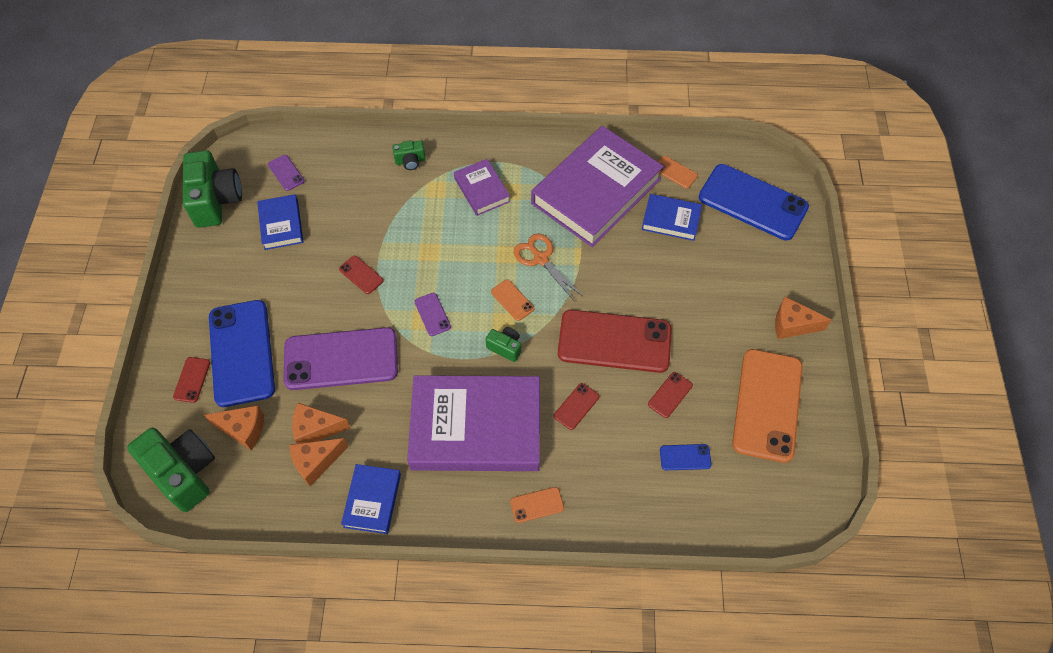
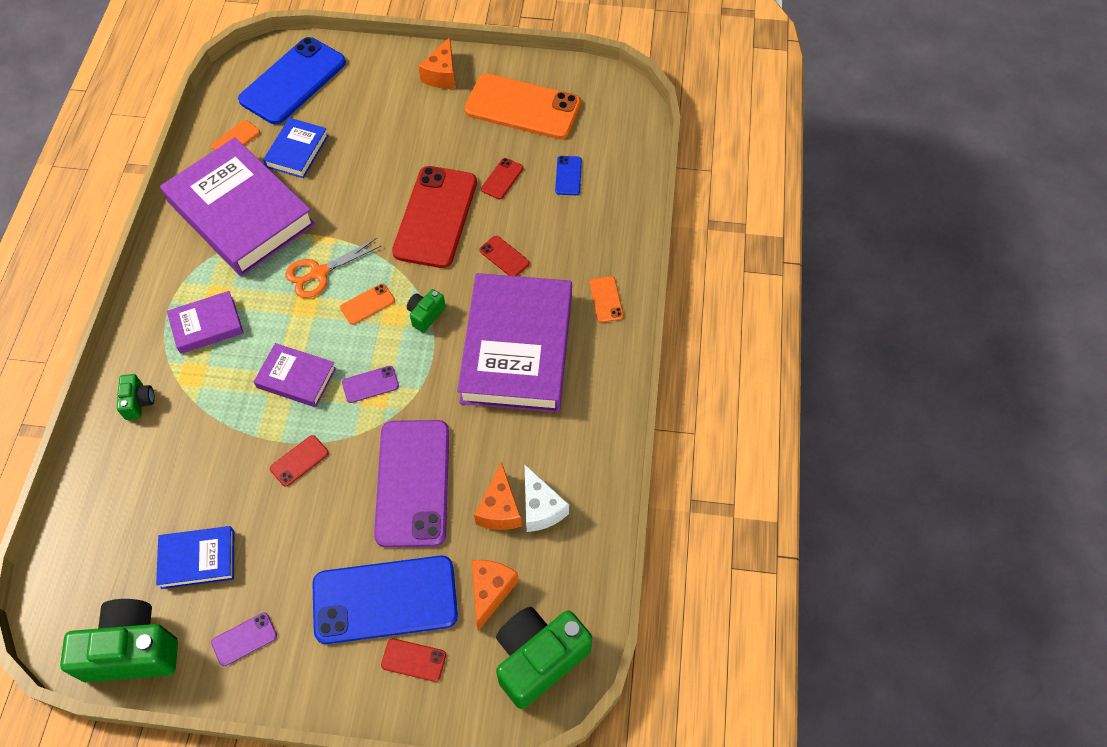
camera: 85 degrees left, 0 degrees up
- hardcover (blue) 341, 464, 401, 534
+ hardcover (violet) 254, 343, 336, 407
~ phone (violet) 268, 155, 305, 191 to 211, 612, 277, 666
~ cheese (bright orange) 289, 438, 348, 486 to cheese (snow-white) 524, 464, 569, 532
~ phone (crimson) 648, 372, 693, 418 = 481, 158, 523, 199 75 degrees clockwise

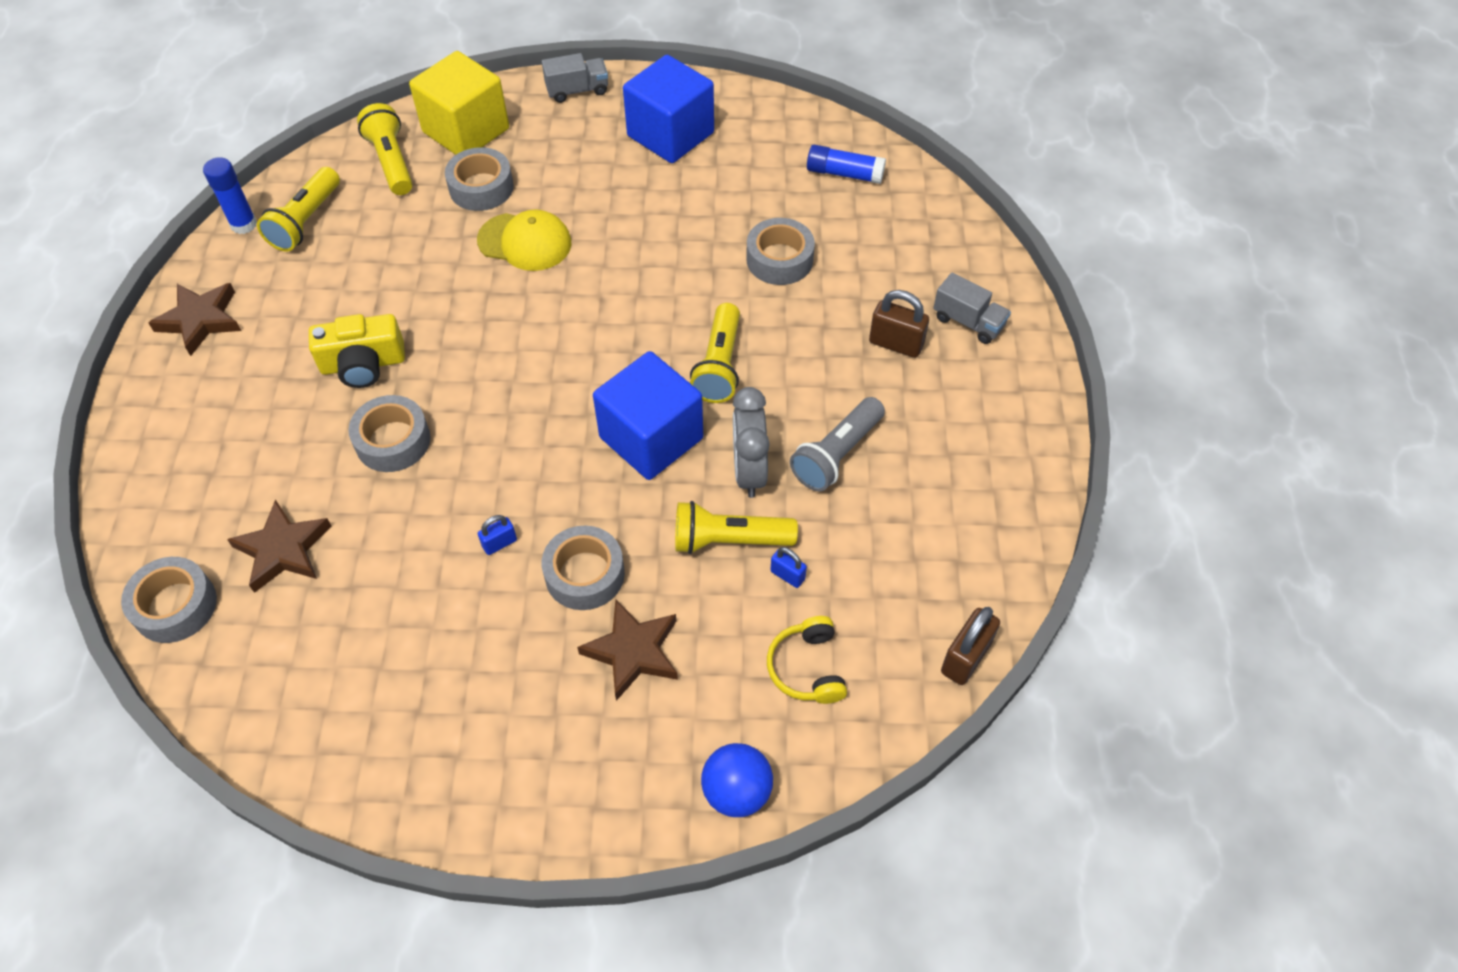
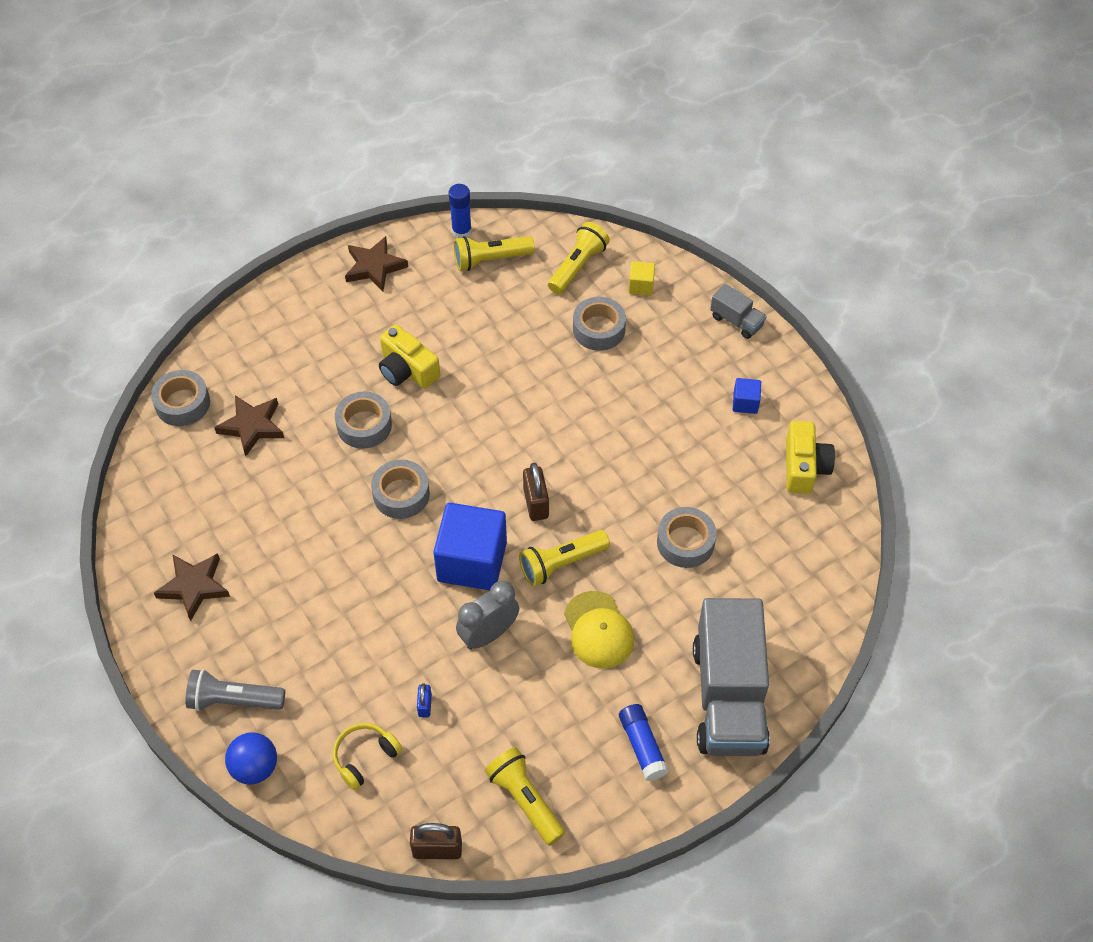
camera: 55 degrees right, 0 degrees up
- padlock (blue) 478, 515, 517, 555
+ compact camera (golden) 786, 421, 835, 494
~ baseball cap (golden) 477, 209, 572, 271 to 564, 591, 634, 669
~ sticky tape (gray) 542, 526, 625, 610 to 371, 460, 430, 519
~ star shape (russet) 577, 599, 678, 701 to 154, 553, 230, 621
~ pocket torch (golden) 675, 501, 798, 554 to 485, 747, 565, 845
~ pocket torch (gray) 790, 397, 885, 491 to 185, 669, 285, 711
~ stick of glue (blue) 807, 145, 886, 184 to 619, 704, 669, 781
~ padlock (russet) 869, 290, 929, 358 to 523, 463, 549, 521
~ solid cube (golden) 409, 51, 509, 155 = 629, 261, 655, 296 x0.45
~ solid cube (blue) 623, 55, 714, 163 = 733, 378, 761, 414 x0.45
~ lorry (gray) 933, 272, 1011, 344 = 693, 598, 770, 756 x2.30

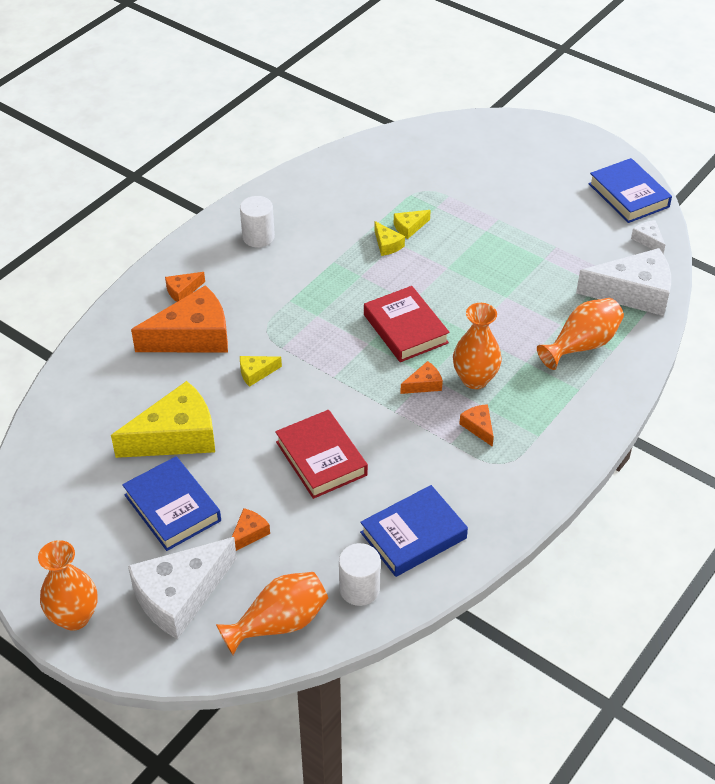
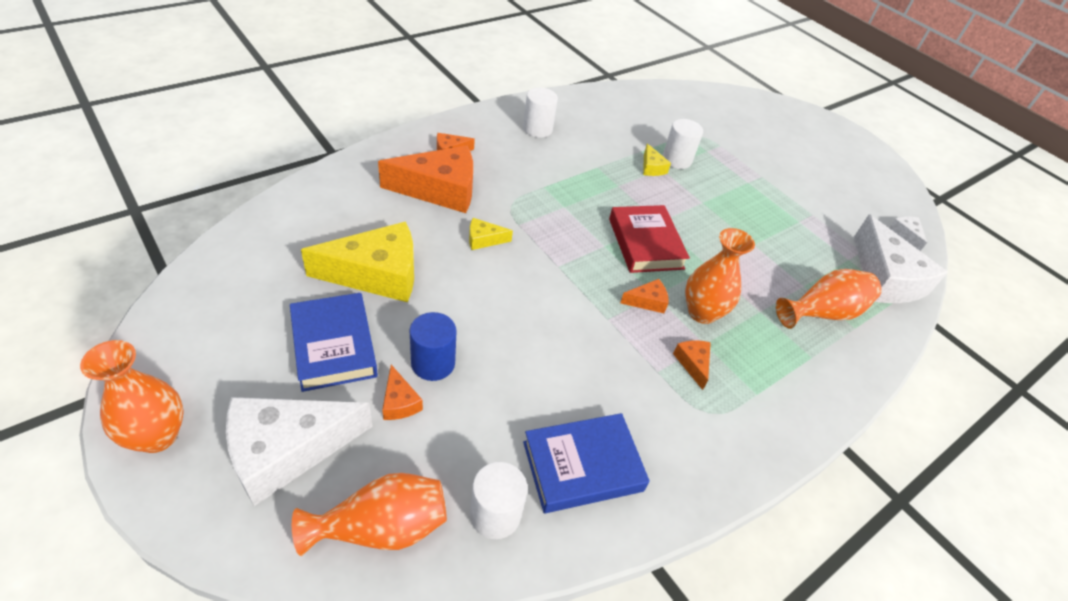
camera: 10 degrees right, 0 degrees up
- hardcover (crimson) 275, 410, 368, 499
- hardcover (blue) 589, 158, 672, 223
+ cylinder shape (blue) 409, 312, 457, 381
~ cheese (golden) 394, 210, 431, 239 to cylinder shape (snow-white) 662, 119, 703, 169
~ cheese (bright orange) 232, 508, 270, 551 = 382, 365, 423, 420 105 degrees clockwise
~ cheese (snow-white) 576, 248, 671, 316 = 853, 214, 948, 303 60 degrees clockwise

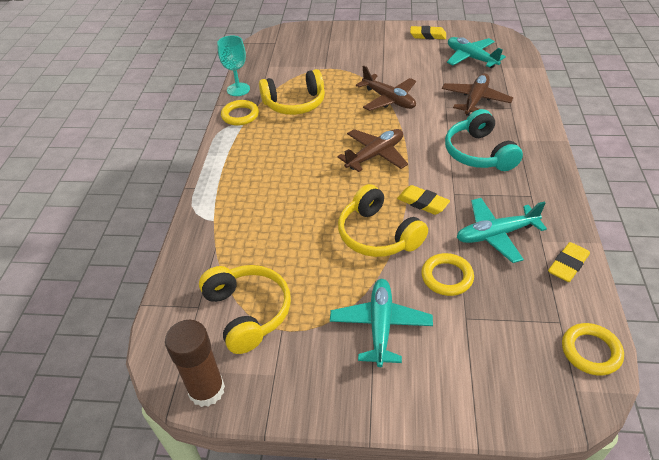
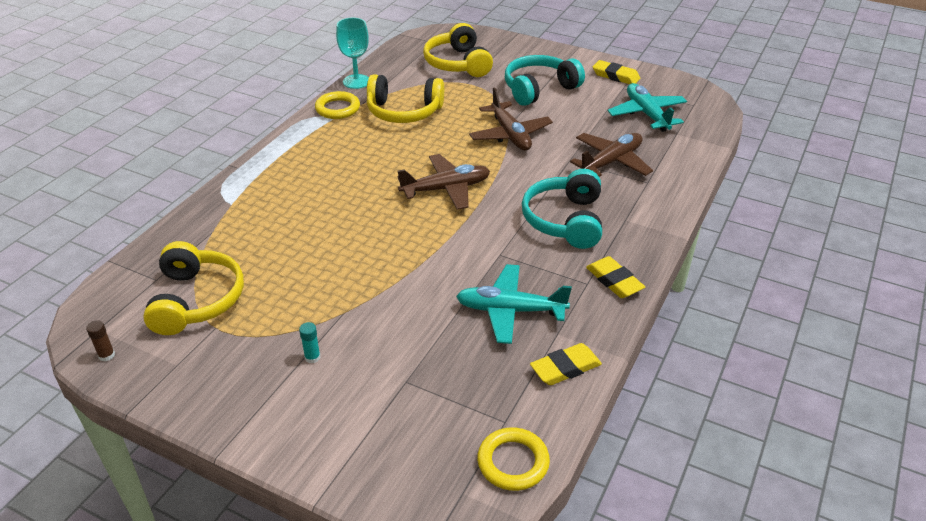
camera: 20 degrees right, 5 degrees down
- ring (golden) 421, 253, 474, 296
+ over-ear headphones (aqua) 505, 55, 585, 106
~ over-ear headphones (golden) 338, 184, 428, 257 to 423, 23, 493, 77
~ eraser (golden) 397, 185, 450, 215 to 586, 256, 645, 298
~ plane (aqua) 330, 279, 433, 367 to stick of glue (aqua) 299, 322, 321, 364
~ stick of glue (russet) 165, 320, 225, 407 = 86, 320, 115, 361 x0.41

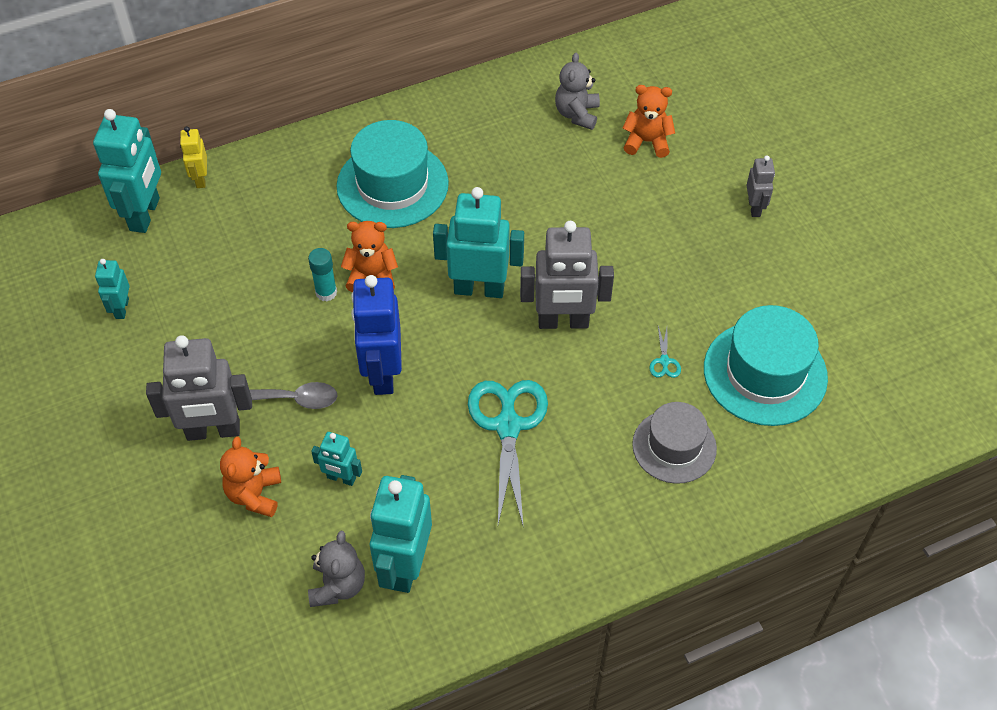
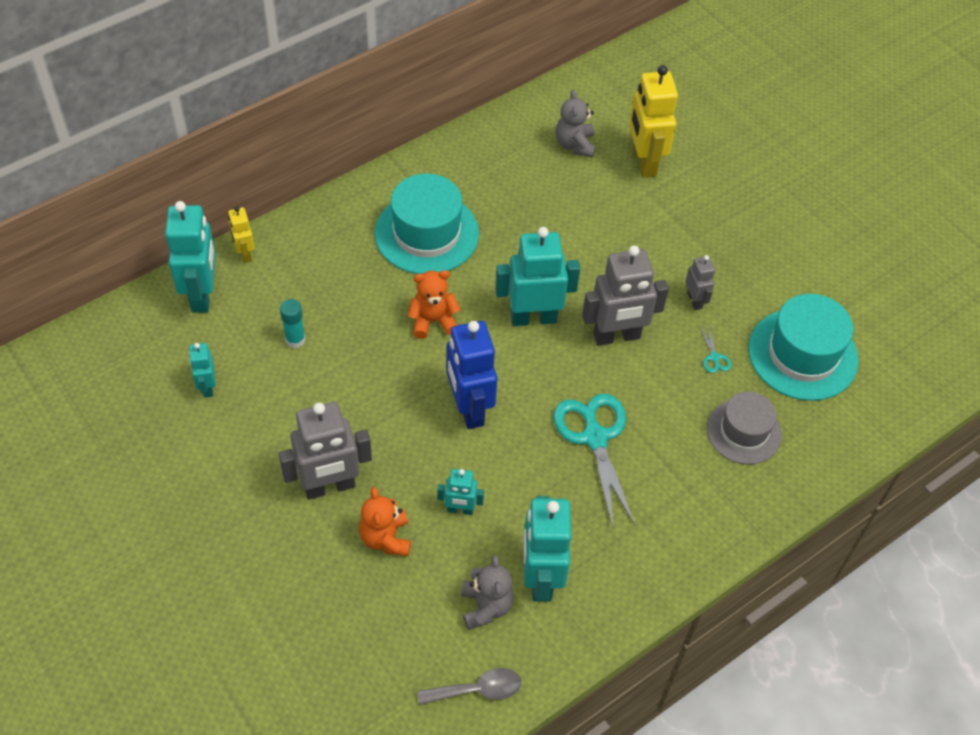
camera: 15 degrees left, 0 degrees up
~ teaspoon (gray) 250, 382, 337, 409 to 418, 668, 522, 705
~ stick of glue (aqua) 308, 248, 337, 301 to 280, 299, 306, 348
~ toy robot (gray) 746, 156, 775, 217 to 685, 255, 715, 310
~ stuffed bear (bright orange) 623, 85, 675, 158 to toy robot (golden) 629, 65, 678, 177

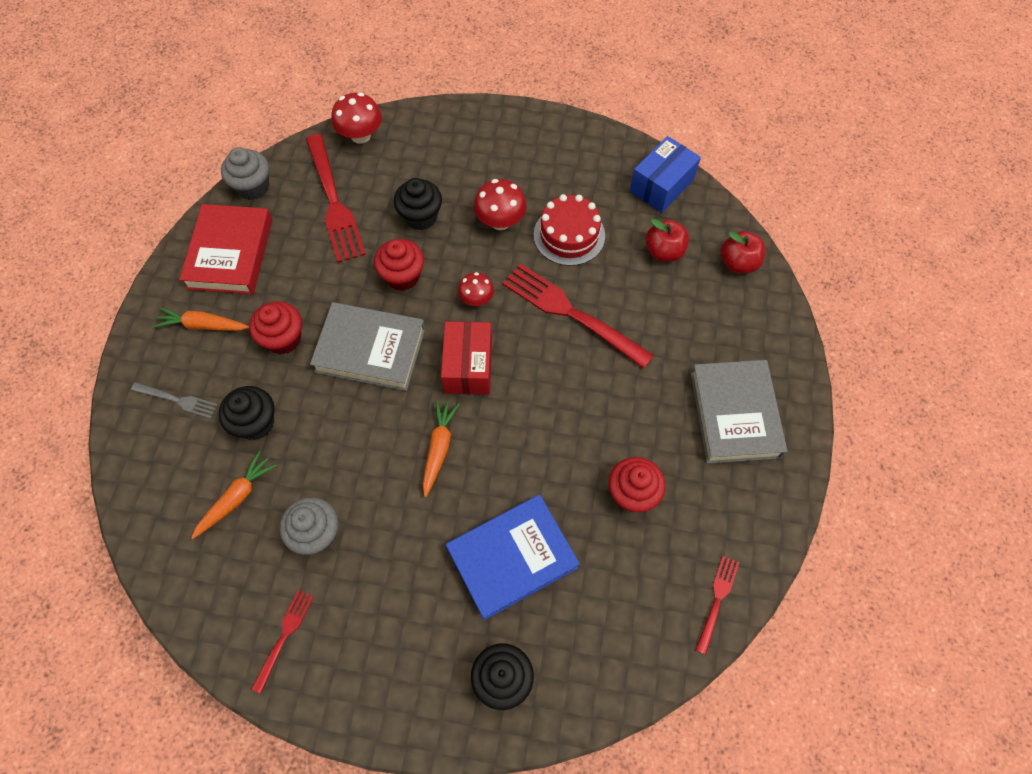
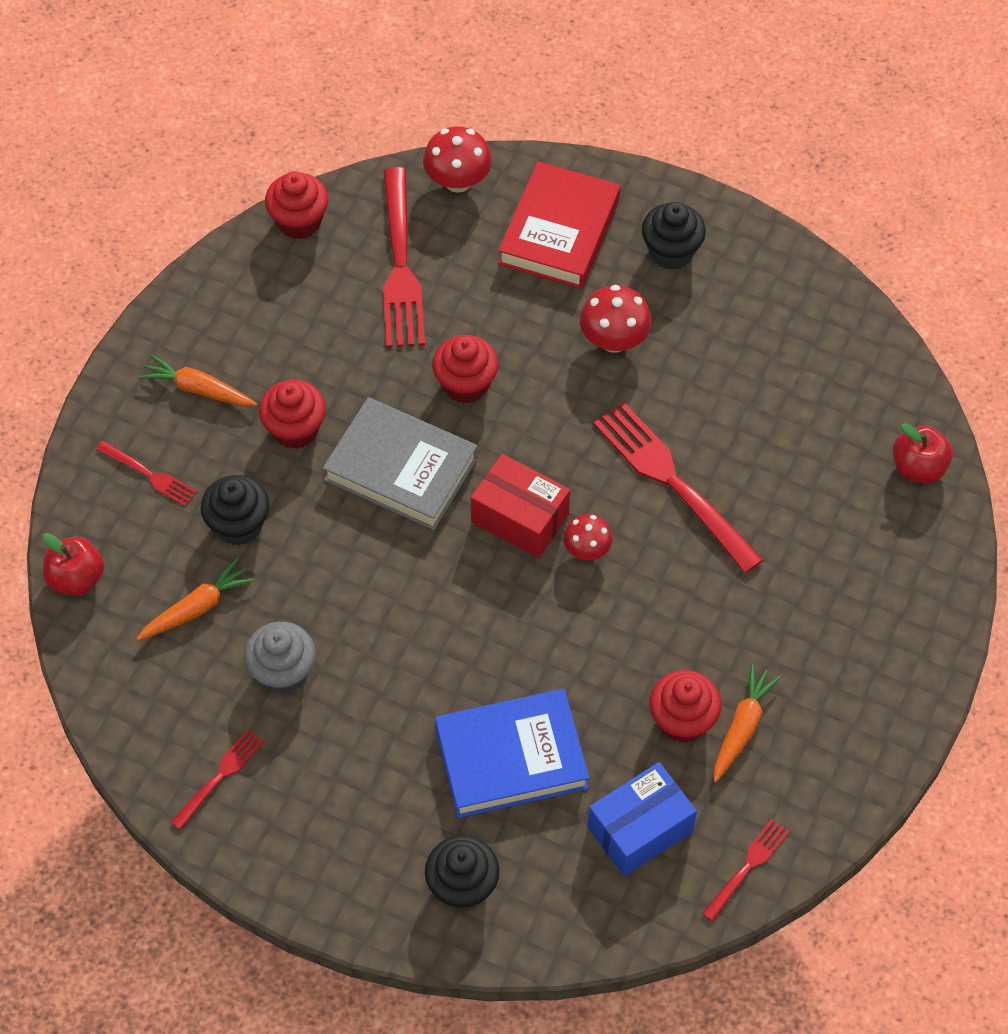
camera: 15 degrees right, 5 degrees down
- cake (crimson) 534, 194, 605, 266
- hardcover (gray) 690, 360, 787, 464
~ hardcover (crimson) 179, 204, 272, 294 to 498, 161, 620, 289
~ muffin (black) 394, 178, 442, 230 to 642, 202, 706, 270
~ toy carrot (bright orange) 423, 400, 460, 497 to 714, 664, 781, 782
~ mushroom (crimson) 458, 272, 494, 306 to 563, 514, 613, 560
~ box (blue) 630, 136, 701, 213 to 588, 762, 697, 876
~ apple fruit (crimson) 645, 219, 689, 262 to 43, 533, 104, 596
~ dinner fork (gray) 131, 382, 218, 419 to dinner fork (crimson) 96, 441, 197, 507
~ muffin (gray) 221, 147, 269, 200 to muffin (crimson) 265, 171, 328, 239
~ box (crimson) 441, 321, 492, 395 = 471, 454, 570, 558 75 degrees counterclockwise

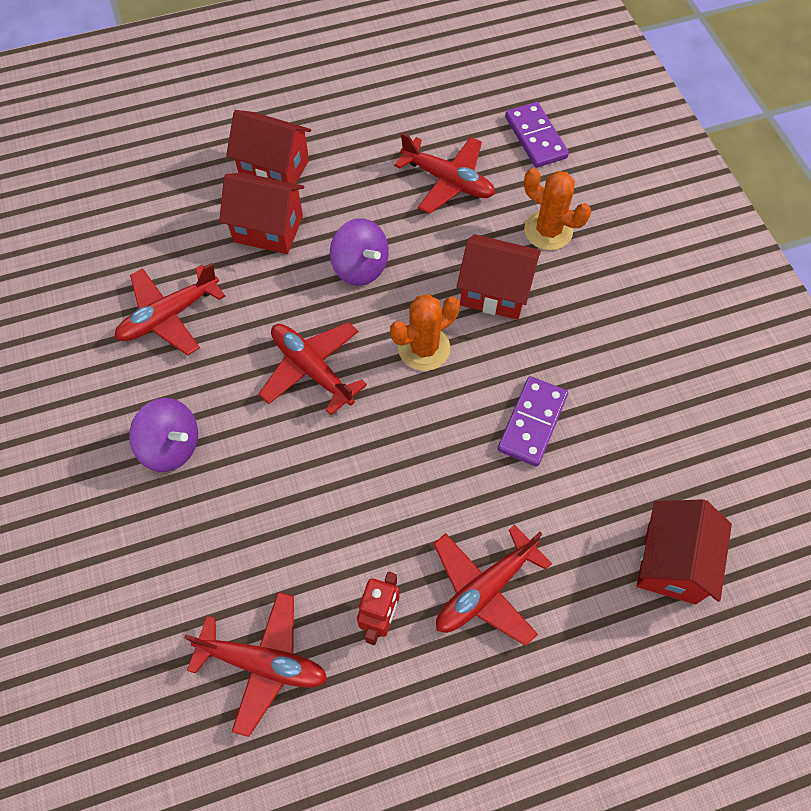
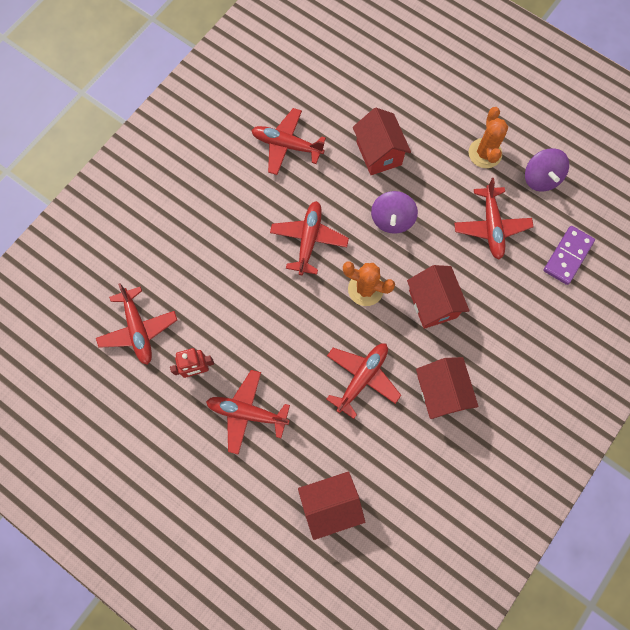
camera: 55 degrees right, 10 degrees up
~ whirligig (violet) 129, 398, 198, 472 to 525, 148, 569, 192
~ house (crimson) 226, 110, 311, 184 to 416, 357, 479, 419
~ saguaro cactus (bright orange) 524, 168, 591, 250 to 469, 107, 508, 168
~ domino (violet) 498, 376, 568, 467 to plane (crimson) 326, 343, 401, 419

